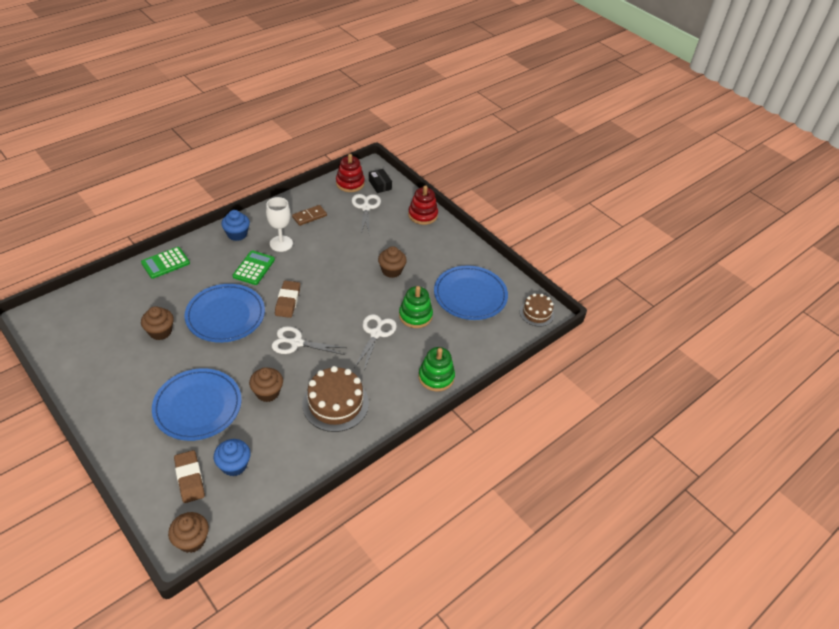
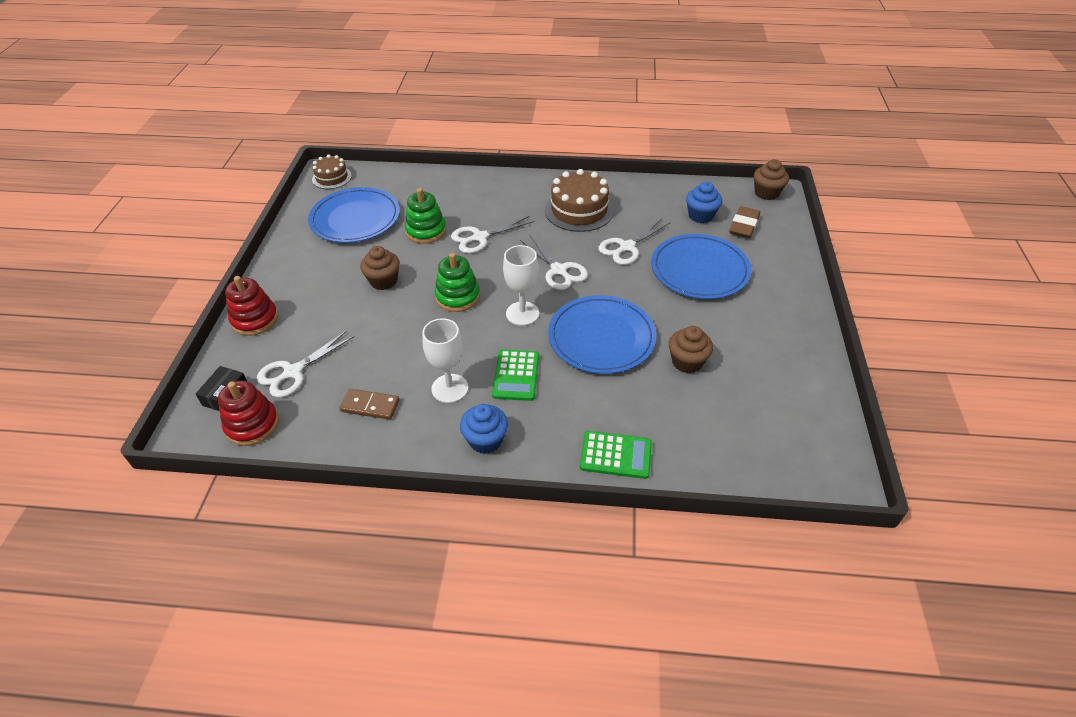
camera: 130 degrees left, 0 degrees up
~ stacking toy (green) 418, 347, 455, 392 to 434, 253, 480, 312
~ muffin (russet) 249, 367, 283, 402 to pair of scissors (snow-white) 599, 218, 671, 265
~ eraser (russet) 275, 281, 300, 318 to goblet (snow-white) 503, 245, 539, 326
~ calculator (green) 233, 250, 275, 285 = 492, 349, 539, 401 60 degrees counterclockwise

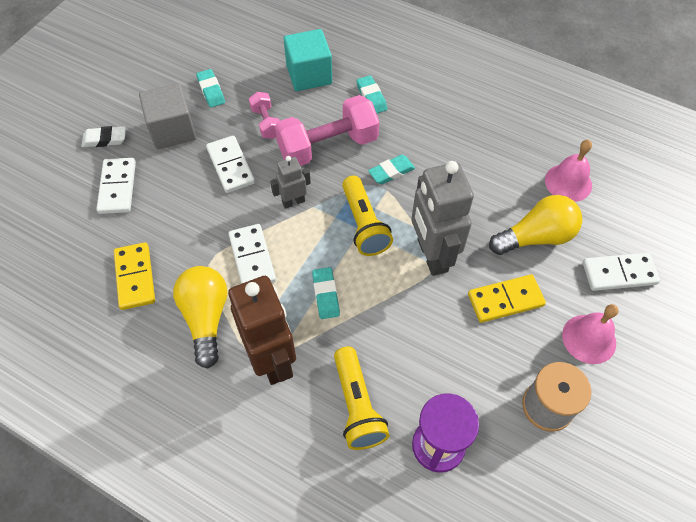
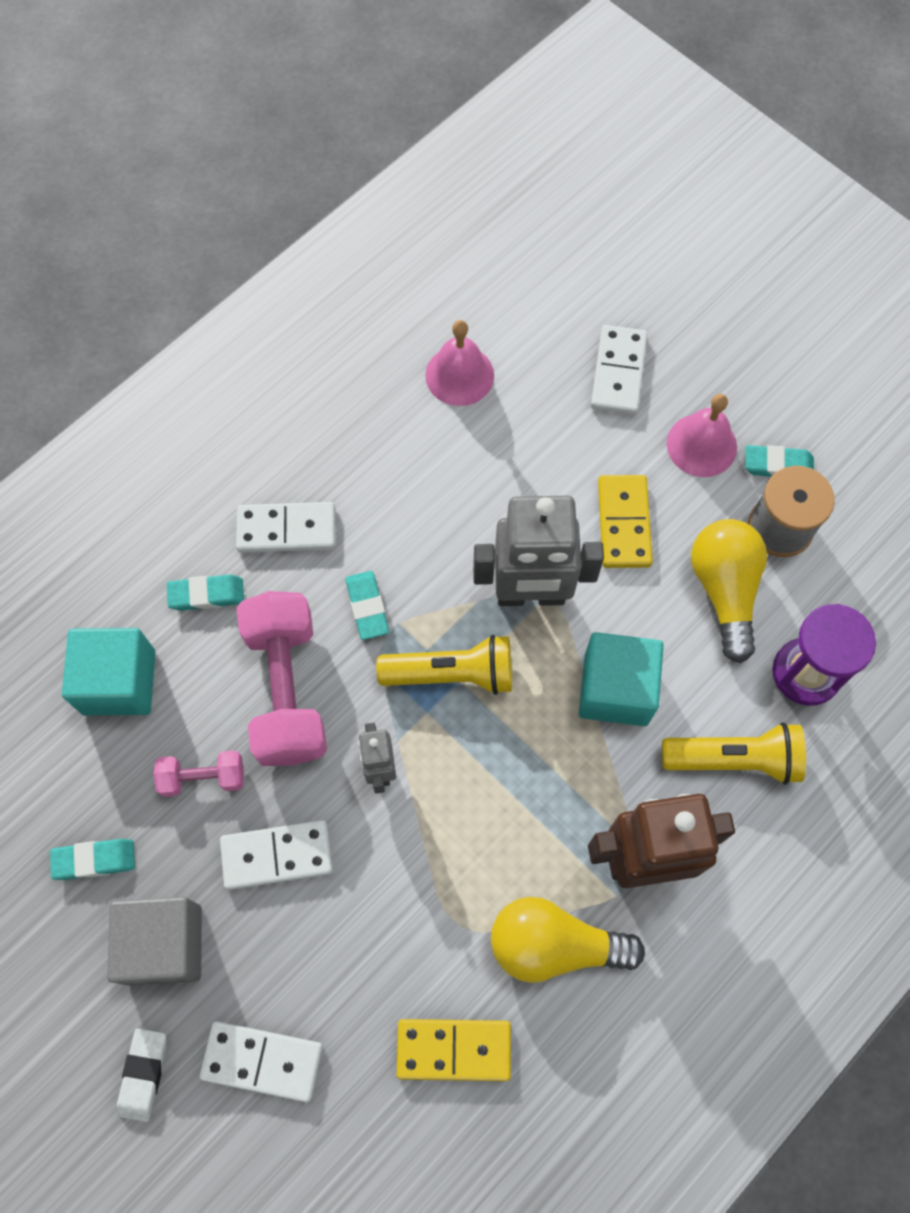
camera: 75 degrees left, 10 degrees up
+ solid cube (aqua) 579, 632, 664, 726
~ domino (snow-white) 228, 224, 276, 284 to 236, 502, 336, 553
~ eraser (aqua) 312, 267, 340, 319 to 745, 445, 814, 477
~ light bulb (golden) 489, 195, 582, 255 to 691, 519, 767, 663

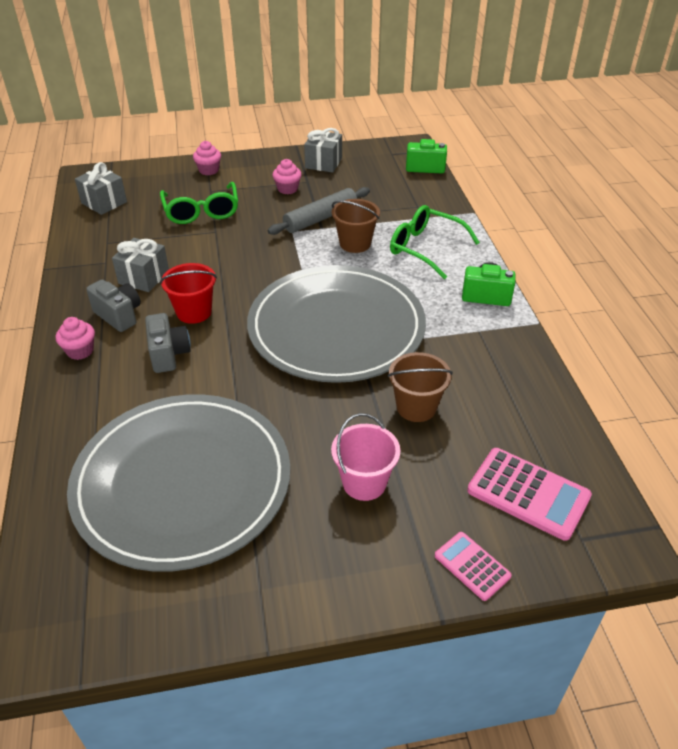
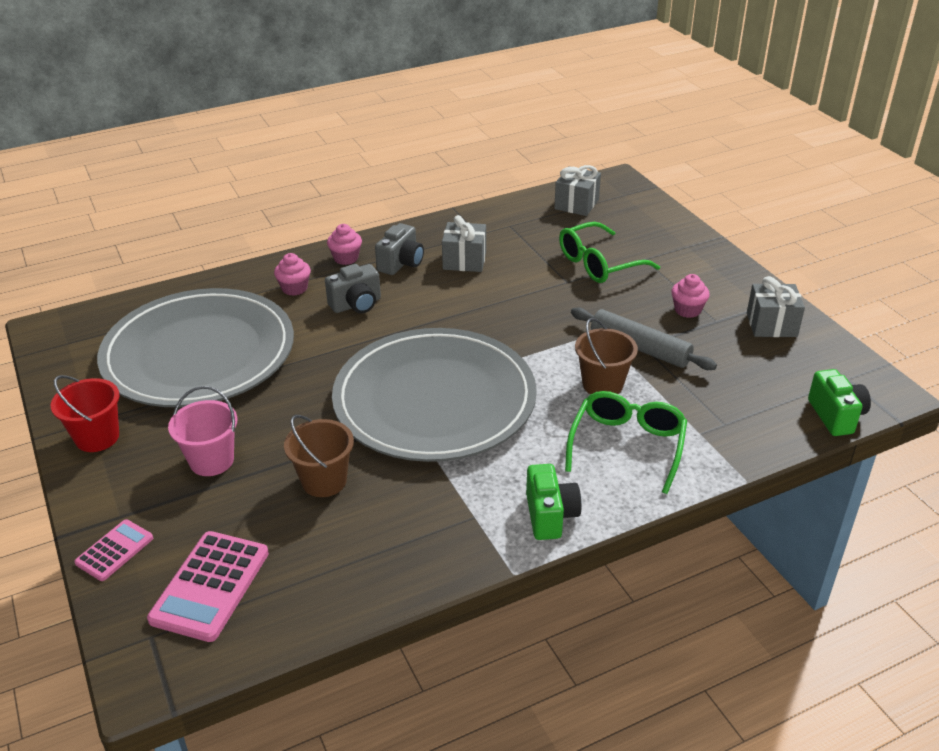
camera: 75 degrees right, 5 degrees down
~ sand bucket (crimson) 160, 263, 217, 324 to 51, 375, 119, 452
~ muffin (rosy) 193, 141, 221, 175 to 274, 253, 311, 296

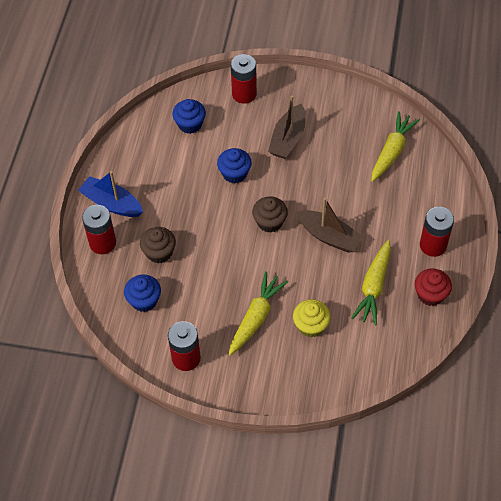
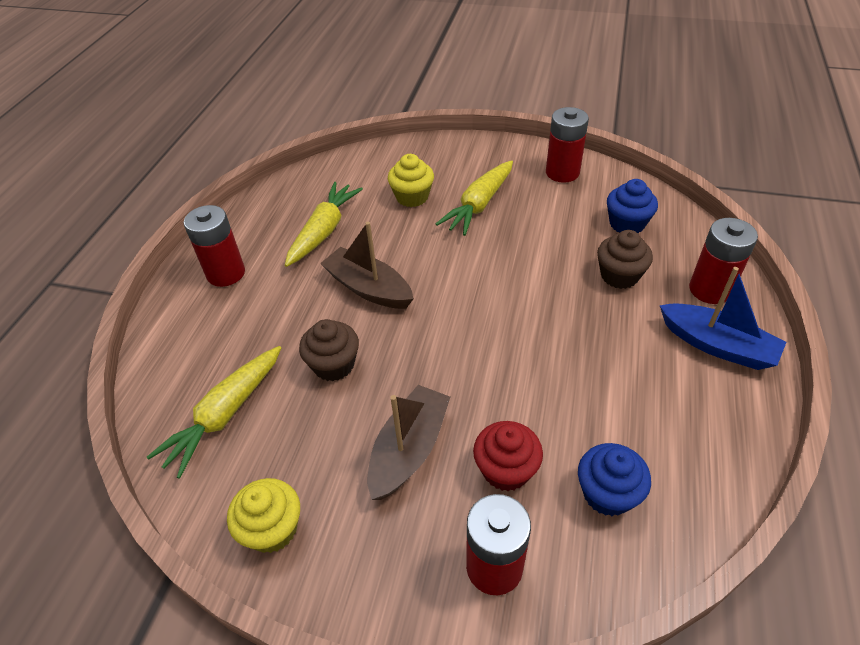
camera: 175 degrees left, 10 degrees down
- muffin (blue) 217, 148, 252, 183
+ muffin (golden) 227, 478, 300, 553
~ muffin (russet) 252, 196, 288, 233 to 299, 319, 359, 381
~ muffin (crimson) 415, 268, 452, 306 to 473, 421, 543, 491

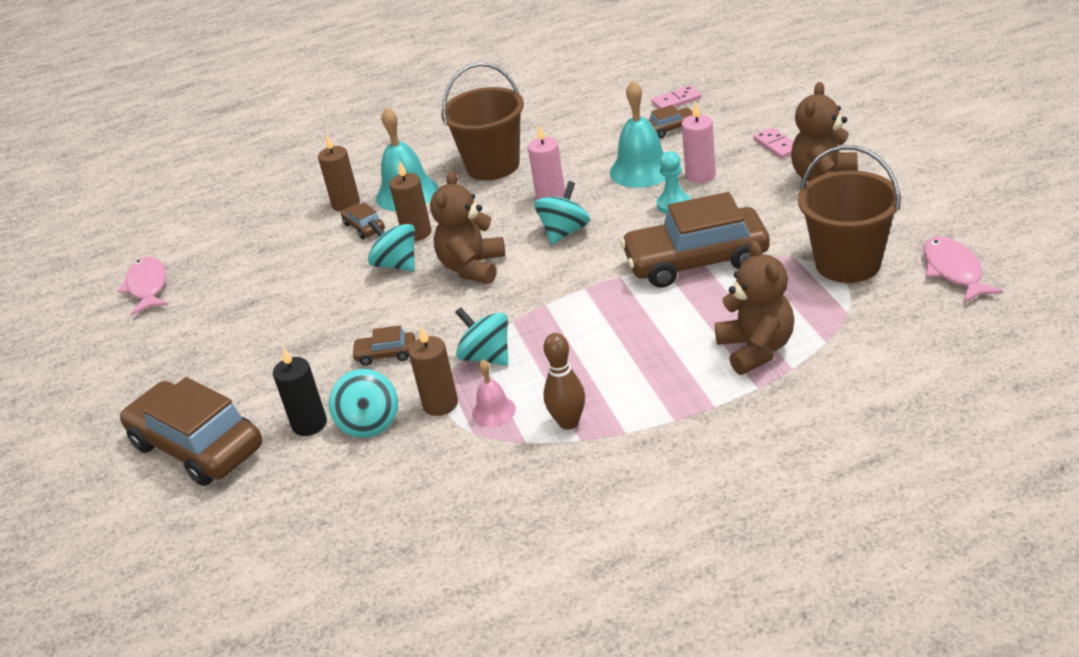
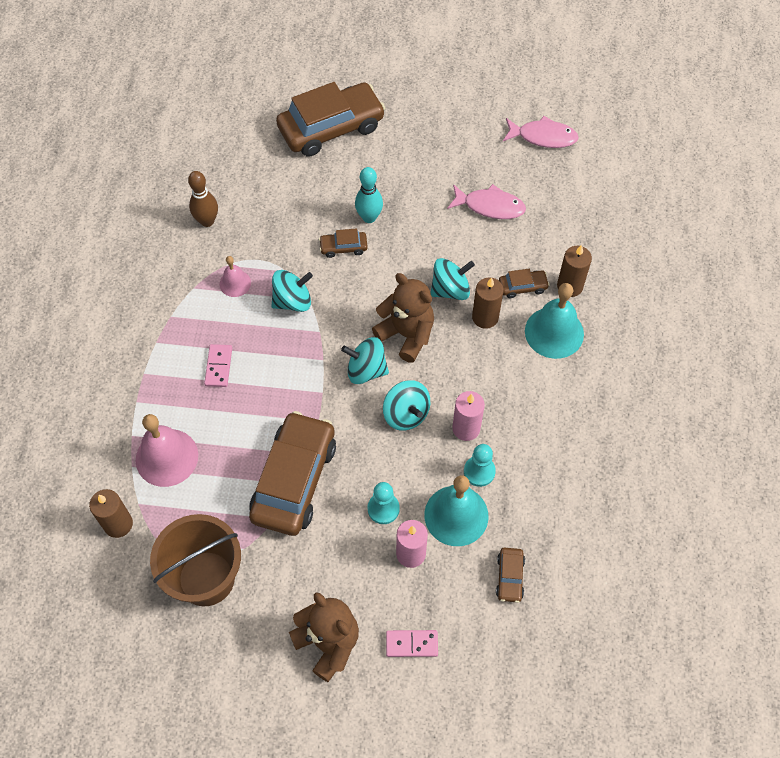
camera: 110 degrees right, 25 degrees up
- candle (black) 273, 347, 327, 436
- sand bucket (russet) 441, 63, 524, 180
+ tenpin (aqua) 355, 167, 383, 223
+ game pawn (aqua) 464, 444, 496, 487
~ whirligig (aqua) 329, 369, 398, 438 to 341, 337, 389, 384
~ candle (russet) 408, 326, 458, 416 to 89, 489, 133, 538
~ tenpin (russet) 543, 333, 585, 430 to 188, 171, 218, 227
~ domino (rosy) 651, 85, 701, 109 to 204, 344, 232, 387
~ toy fish (rosy) 923, 236, 1004, 303 to 447, 184, 526, 219
~ stuffed bear (russet) 715, 240, 794, 375 to bell (rosy) 136, 414, 198, 487
~ automobile (russet) 351, 325, 415, 366 = 319, 228, 368, 258 120 degrees counterclockwise

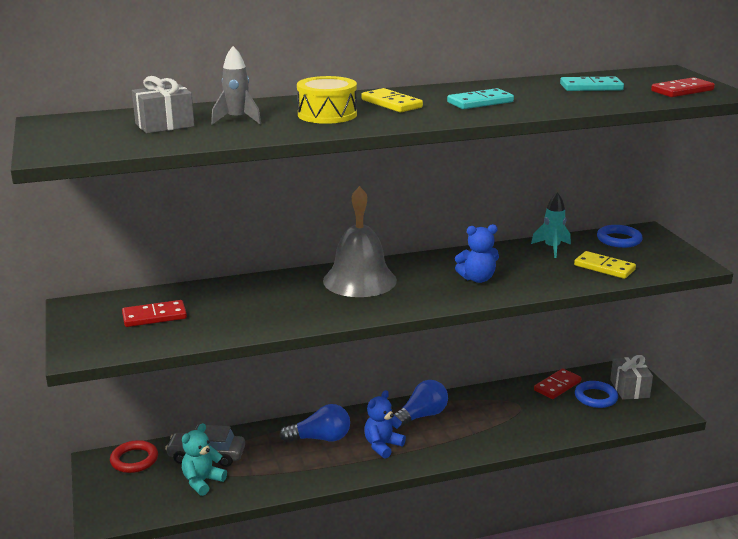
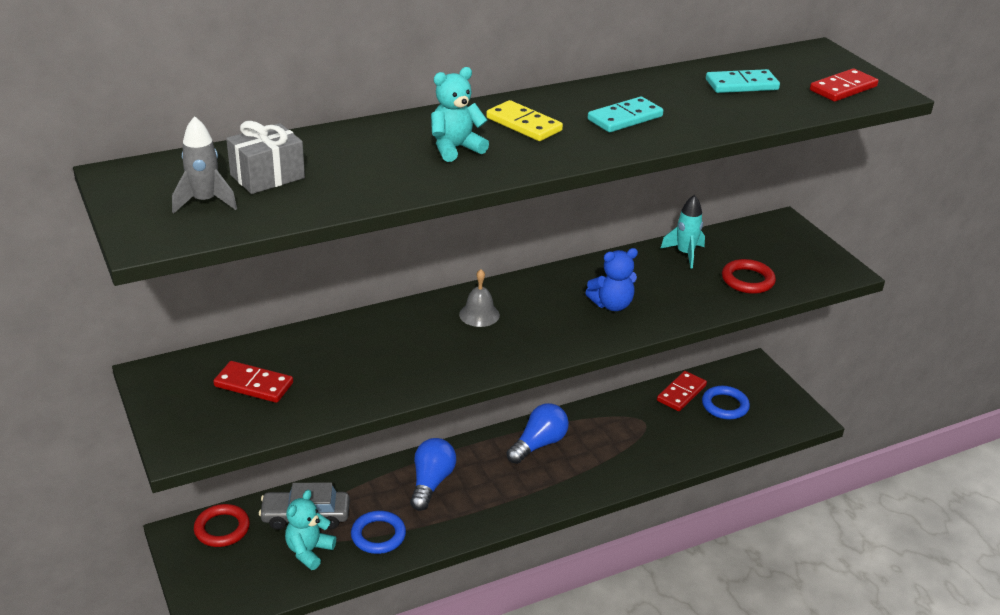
camera: 10 degrees left, 10 degrees up
- stuffed bear (blue) 364, 390, 406, 459
- present (gray) 610, 355, 653, 400
~ toy rocket (gray) 211, 46, 261, 125 to 172, 116, 237, 214
~ ring (blue) 597, 225, 643, 248 to 351, 511, 406, 554
~ snare drum (golden) 297, 76, 357, 124 to stuffed bear (aqua) 431, 67, 489, 162
~ domino (golden) 574, 251, 636, 279 to ring (crimson) 722, 259, 776, 294
~ domino (crimson) 122, 300, 187, 327 = 213, 361, 293, 403 45 degrees clockwise
~ light bulb (blue) 280, 404, 350, 442 = 410, 438, 456, 511 60 degrees counterclockwise
~ bell (gray) 323, 186, 397, 297 = 459, 269, 500, 327 x0.47

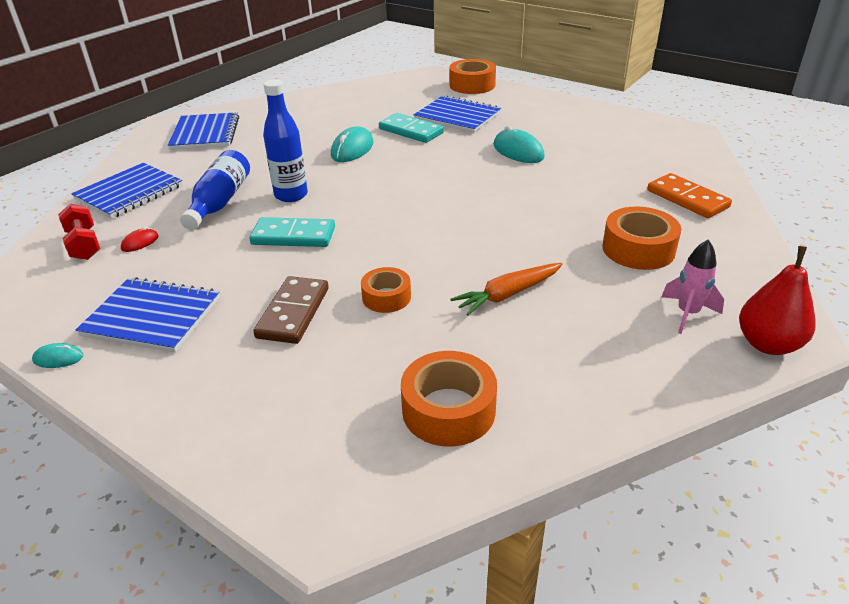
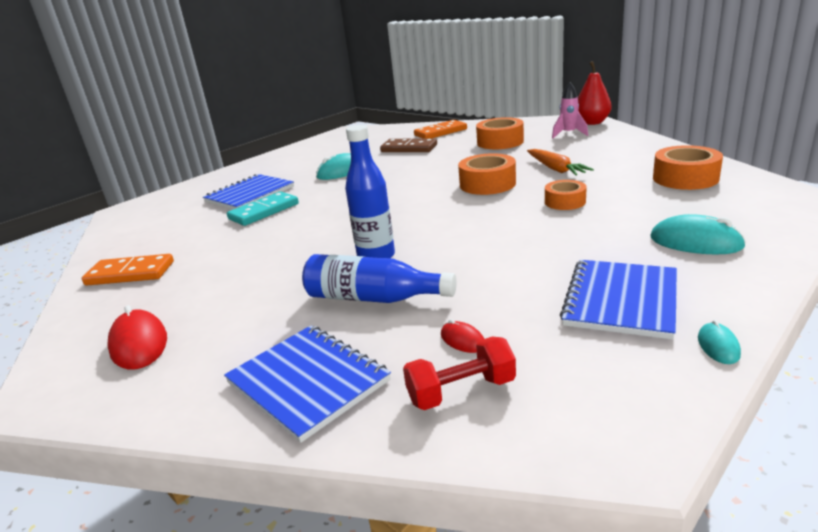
camera: 80 degrees left, 10 degrees down
- domino (aqua) 249, 217, 335, 247
+ domino (bright orange) 82, 254, 174, 285
~ domino (russet) 253, 276, 329, 344 to 380, 138, 437, 152
~ PC mouse (aqua) 331, 127, 373, 162 to 650, 214, 746, 255
~ sticky tape (bright orange) 449, 59, 496, 94 to 458, 153, 516, 195
~ notepad (blue) 168, 112, 239, 150 to PC mouse (crimson) 107, 305, 167, 369

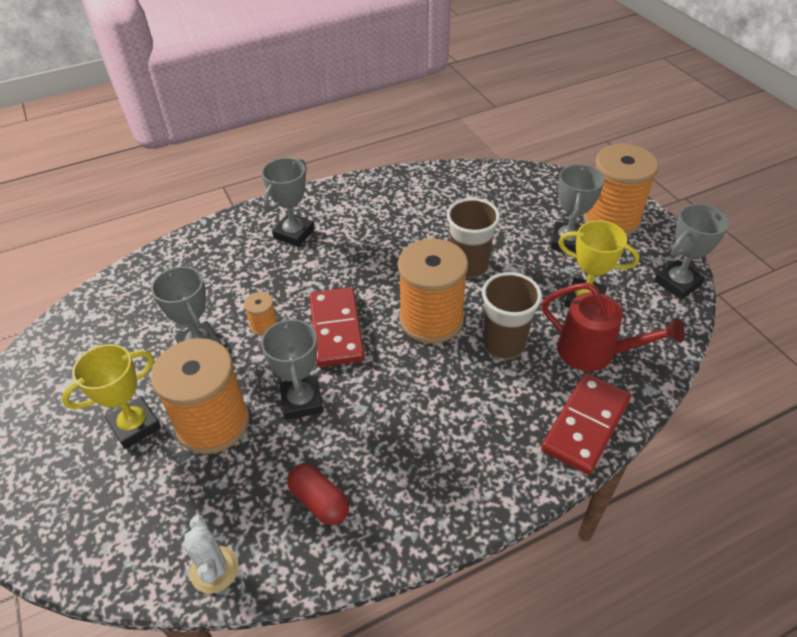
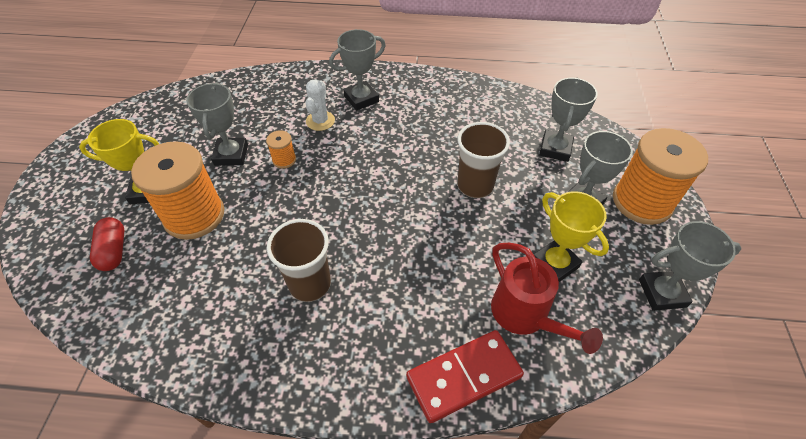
camera: 30 degrees right, 5 degrees up
- domino (crimson) 310, 287, 365, 367
- reel of thread (bright orange) 398, 239, 468, 344
~ saguaro cactus (snow-white) 183, 515, 239, 593 to 305, 79, 335, 131
~ award cup (gray) 261, 317, 323, 420 to 539, 78, 598, 162
~ pill (crimson) 287, 463, 349, 525 to 90, 217, 124, 271
~ tumbler (russet) 482, 272, 542, 359 to 267, 219, 331, 302

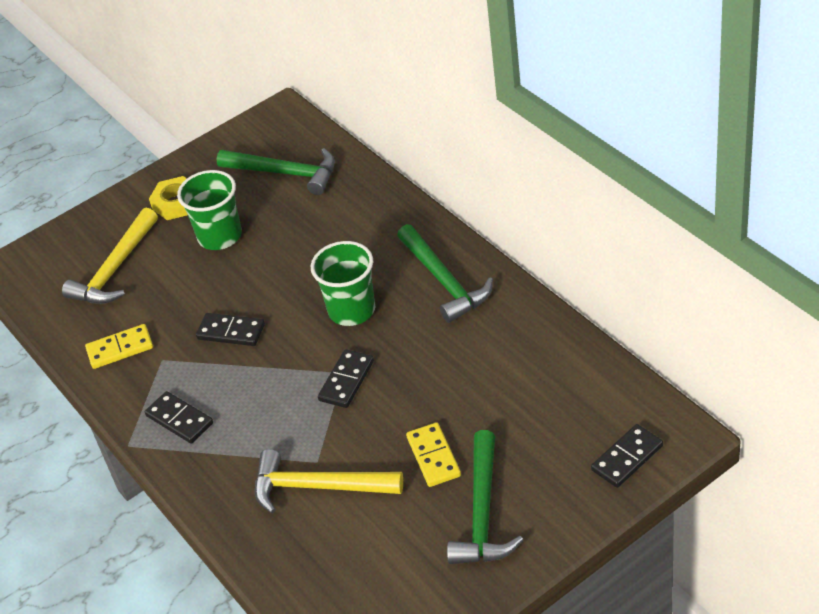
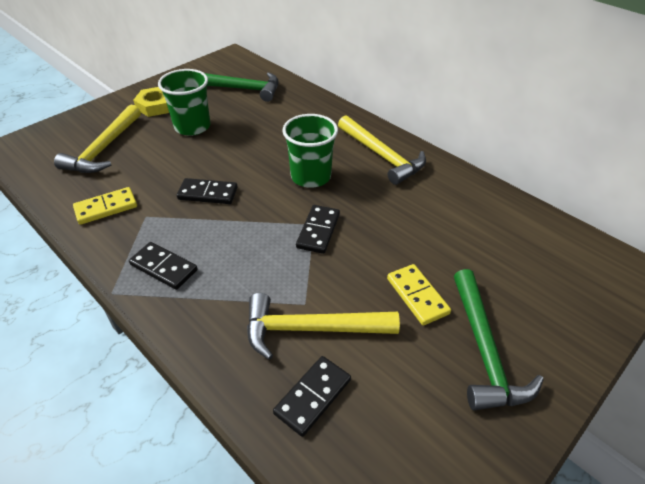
camera: 15 degrees left, 0 degrees up
~ domino (black) 591, 424, 663, 488 to 273, 356, 351, 437
~ claw hammer (green) 397, 224, 493, 323 to claw hammer (golden) 338, 115, 426, 185

